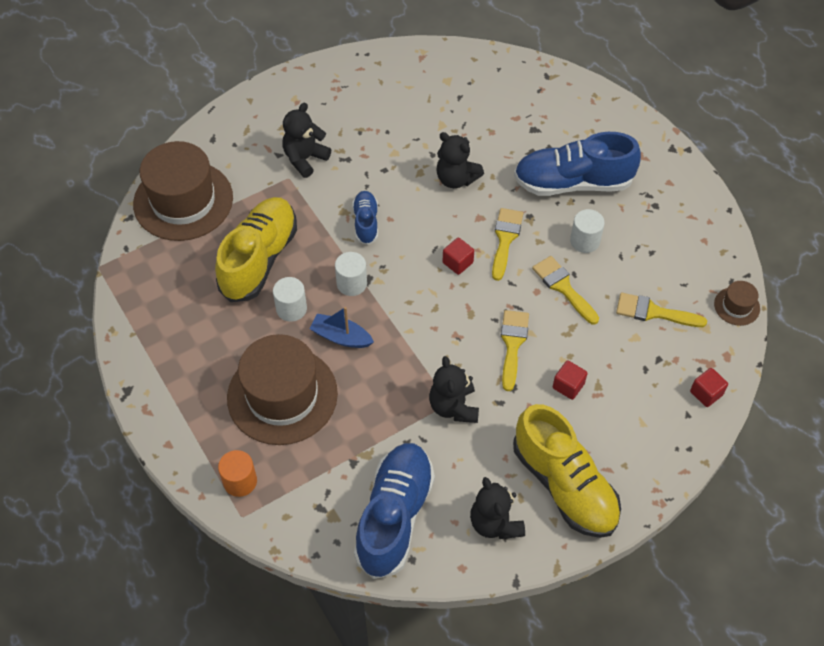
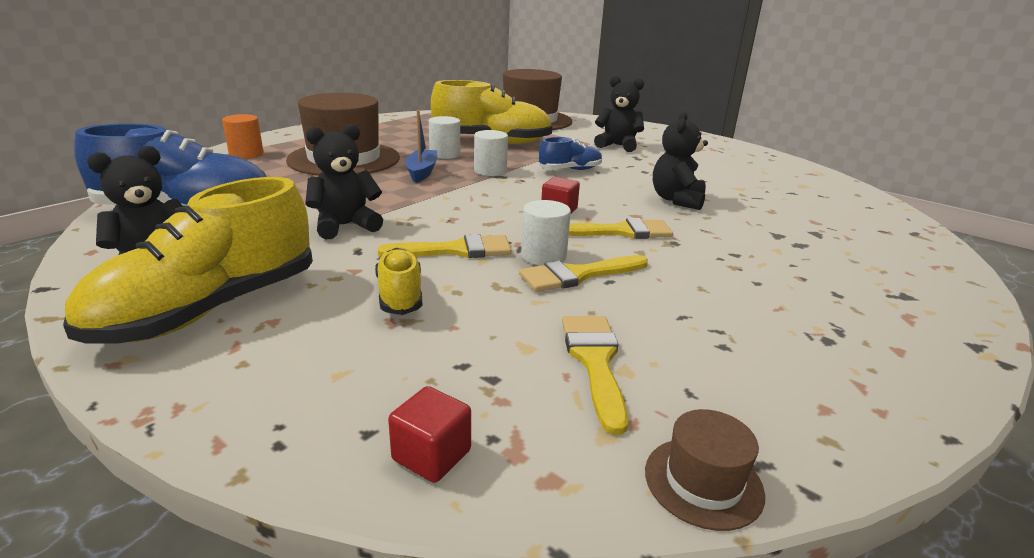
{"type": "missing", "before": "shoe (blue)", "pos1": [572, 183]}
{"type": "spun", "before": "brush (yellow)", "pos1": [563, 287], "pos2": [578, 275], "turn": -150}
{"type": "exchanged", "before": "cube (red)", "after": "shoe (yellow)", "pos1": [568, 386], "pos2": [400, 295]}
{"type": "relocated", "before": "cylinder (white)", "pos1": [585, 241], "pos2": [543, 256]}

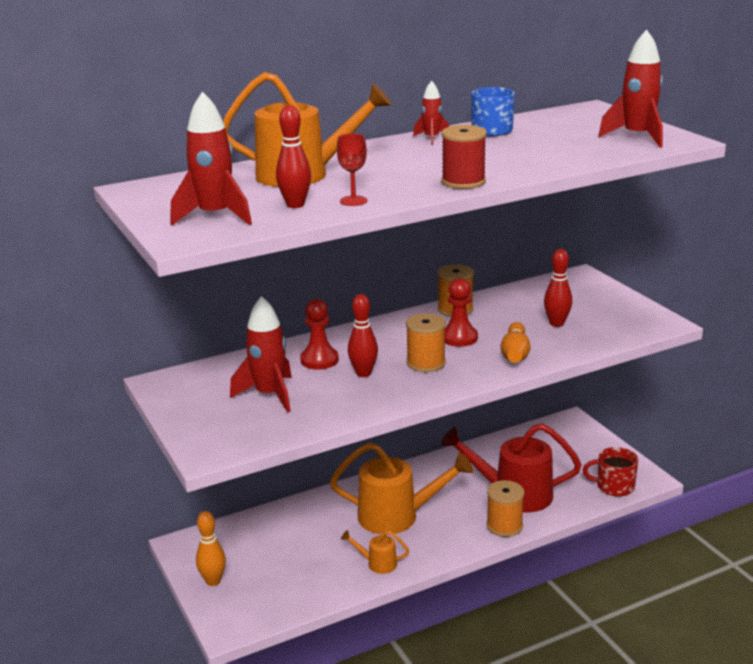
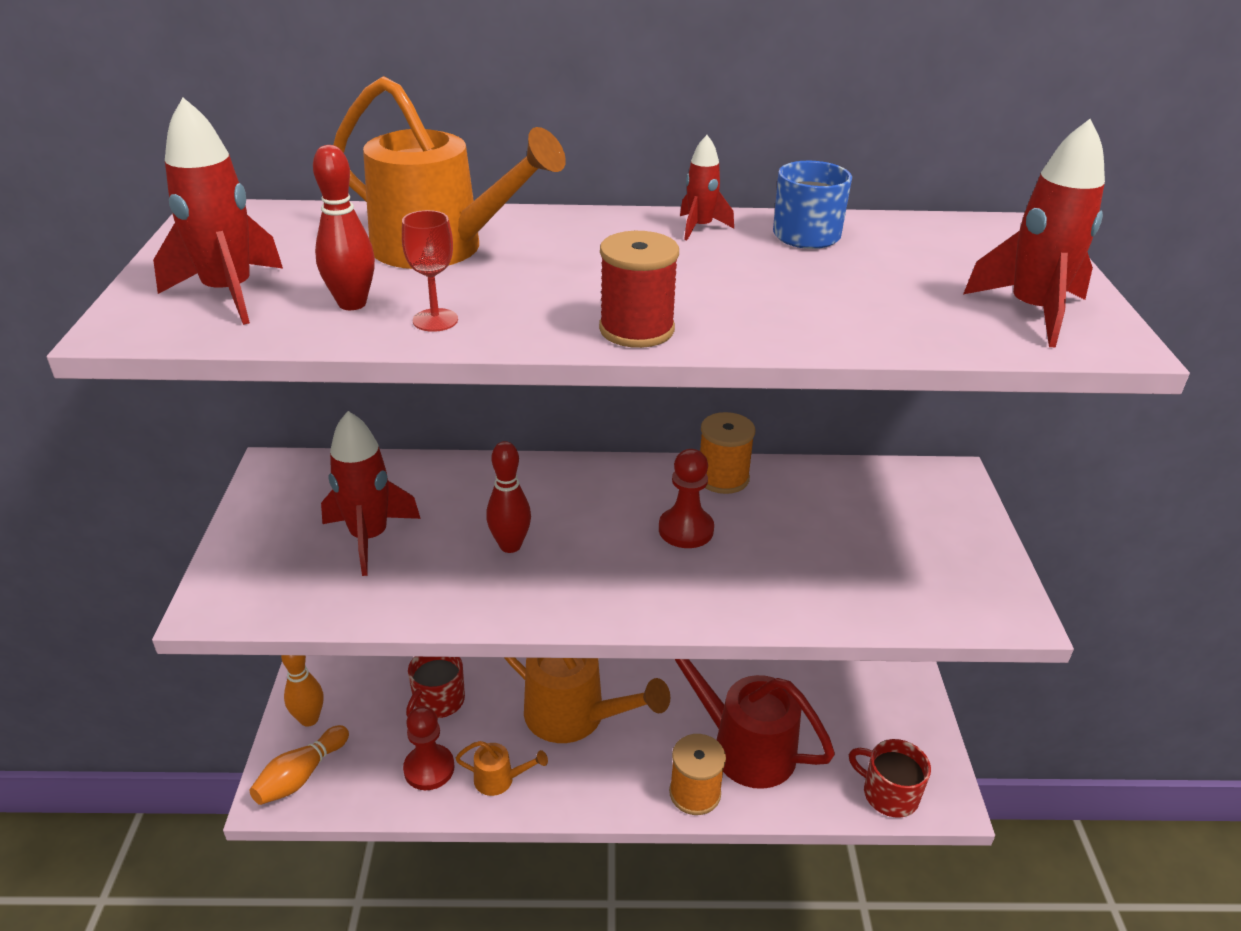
{"type": "relocated", "before": "pawn (red)", "pos1": [319, 360], "pos2": [429, 769]}
{"type": "spun", "before": "watering can (orange)", "pos1": [377, 563], "pos2": [500, 780], "turn": 150}
{"type": "missing", "before": "spool (orange)", "pos1": [426, 363]}
{"type": "relocated", "before": "bowling pin (orange)", "pos1": [515, 354], "pos2": [301, 776]}
{"type": "missing", "before": "bowling pin (red)", "pos1": [556, 323]}
{"type": "appeared", "after": "mug (red)", "pos2": [438, 701]}

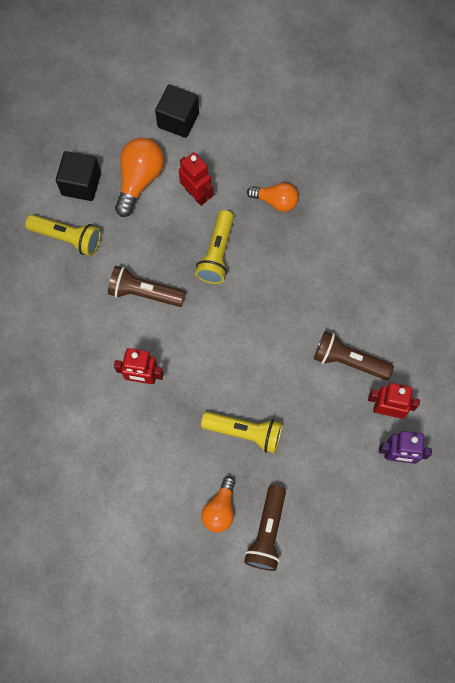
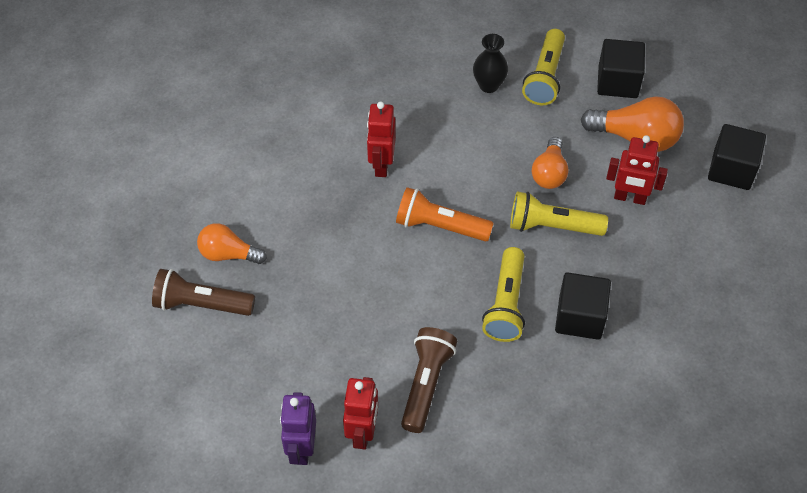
{"type": "missing", "before": "flashlight (brown)", "pos1": [144, 293]}
{"type": "spun", "before": "robot (red)", "pos1": [196, 195], "pos2": [630, 198], "turn": 60}
{"type": "relocated", "before": "flashlight (yellow)", "pos1": [245, 432], "pos2": [506, 304]}
{"type": "relocated", "before": "light bulb (orange)", "pos1": [275, 201], "pos2": [549, 173]}
{"type": "appeared", "after": "flashlight (orange)", "pos2": [439, 226]}
{"type": "appeared", "after": "vase (black)", "pos2": [489, 85]}
{"type": "appeared", "after": "cube (black)", "pos2": [579, 317]}

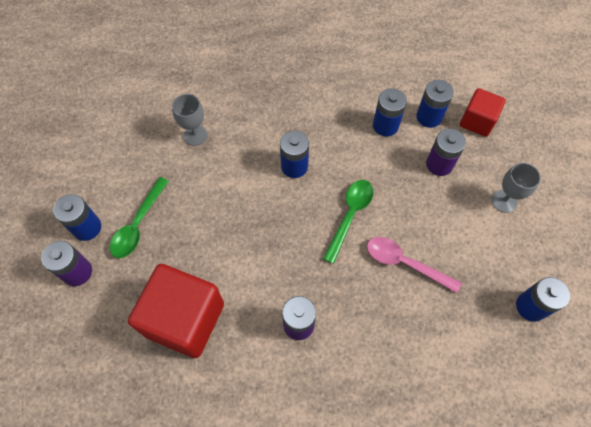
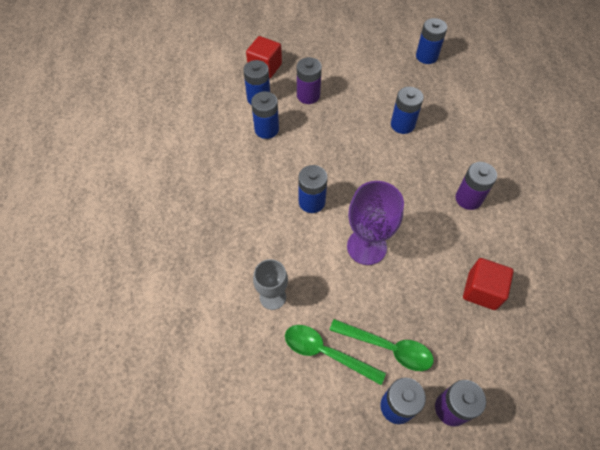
{"type": "size", "before": "cube (red)", "pos1": [185, 319], "pos2": [482, 290], "scale": 0.57}
{"type": "relocated", "before": "spoon (green)", "pos1": [350, 215], "pos2": [326, 352]}
{"type": "exchanged", "before": "spoon (pink)", "after": "battery (blue)", "pos1": [404, 263], "pos2": [402, 124]}
{"type": "missing", "before": "goblet (grey)", "pos1": [504, 201]}
{"type": "appeared", "after": "goblet (purple)", "pos2": [366, 247]}

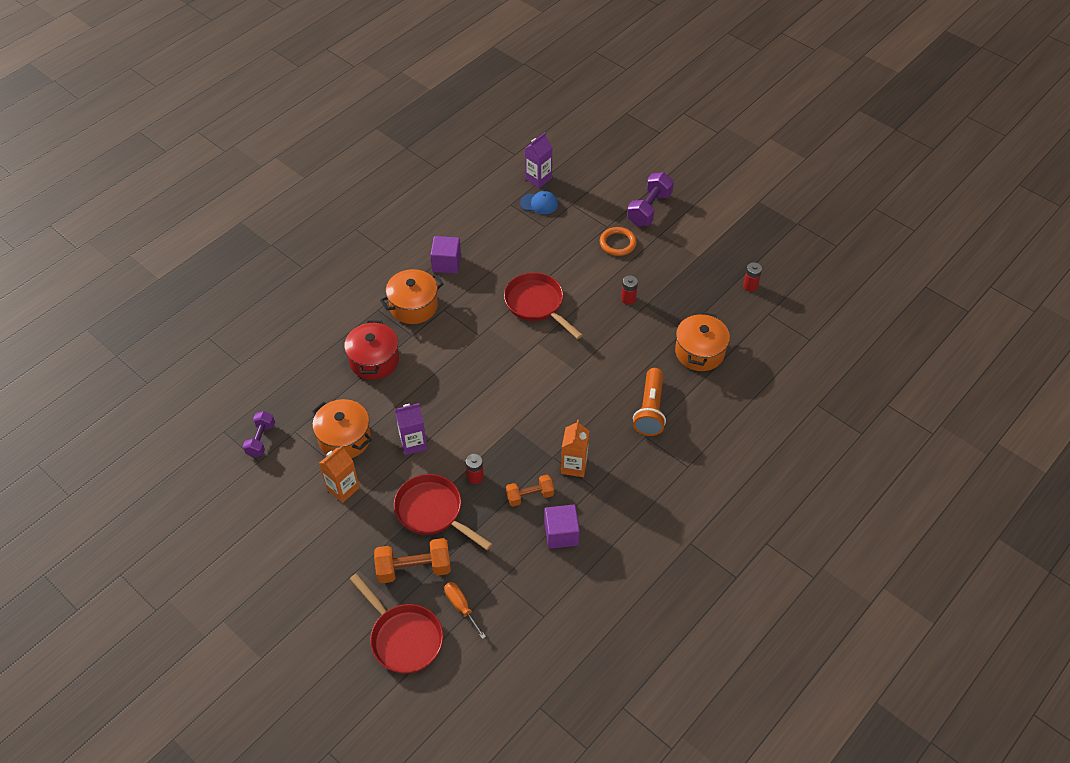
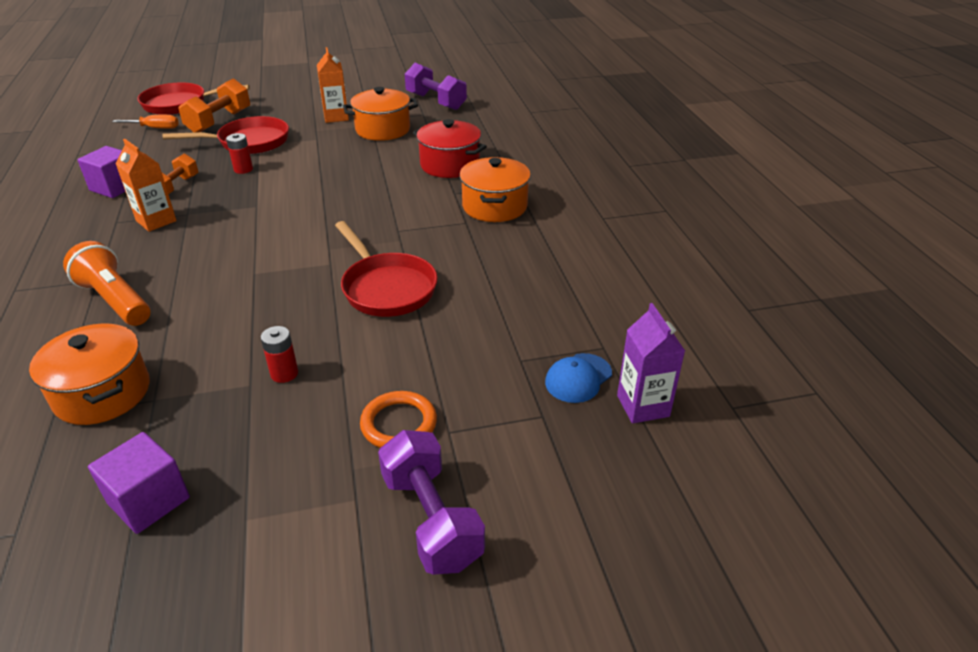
{"type": "size", "before": "dumbbell (purple)", "pos1": [261, 439], "pos2": [435, 101], "scale": 1.54}
{"type": "missing", "before": "carton (purple)", "pos1": [413, 443]}
{"type": "relocated", "before": "cube (purple)", "pos1": [446, 263], "pos2": [149, 500]}
{"type": "spun", "before": "pan (red)", "pos1": [537, 304], "pos2": [386, 288], "turn": 60}
{"type": "missing", "before": "battery (red)", "pos1": [750, 286]}

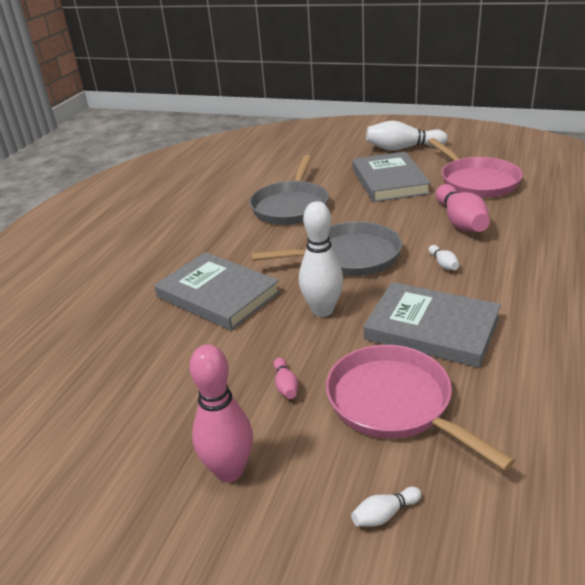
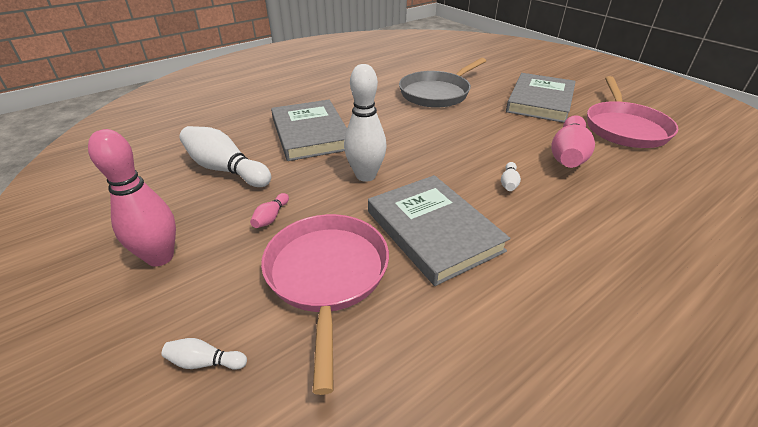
{"type": "missing", "before": "pan (grey)", "pos1": [349, 257]}
{"type": "relocated", "before": "bowling pin (white)", "pos1": [402, 148], "pos2": [226, 169]}

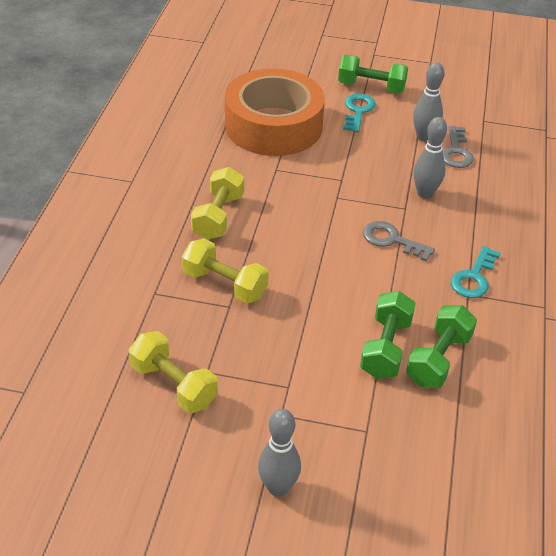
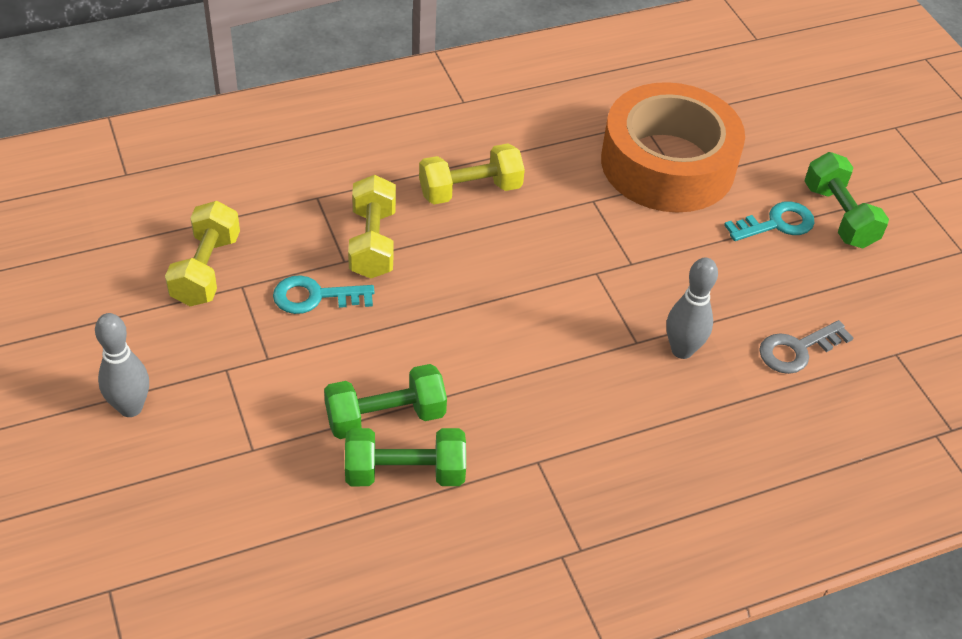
{"type": "missing", "before": "key (grey)", "pos1": [391, 240]}
{"type": "missing", "before": "bowling pin (grey)", "pos1": [424, 137]}
{"type": "relocated", "before": "key (turquoise)", "pos1": [474, 277], "pos2": [315, 296]}

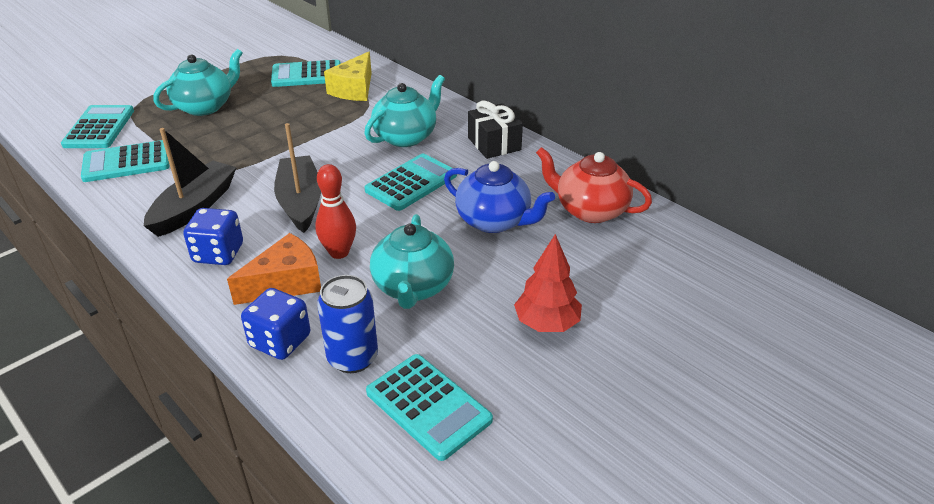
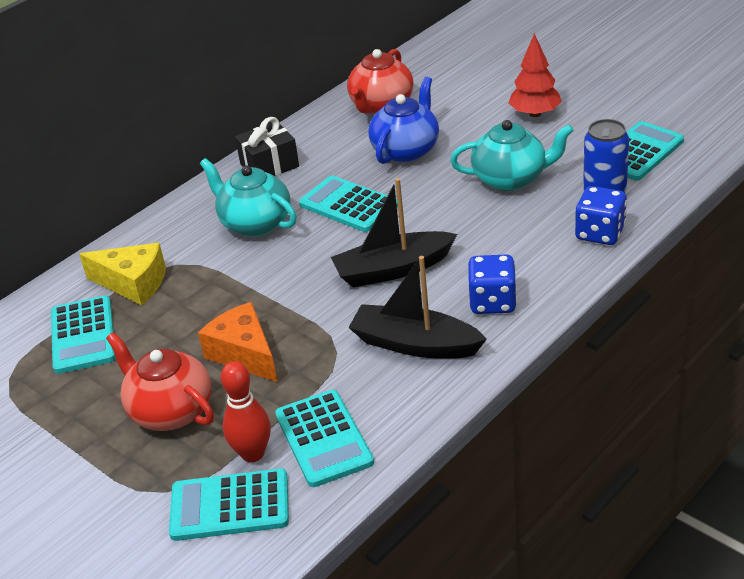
{"type": "colour", "before": "teapot (turquoise)", "after": "teapot (red)", "pos1": [205, 106], "pos2": [170, 411]}
{"type": "relocated", "before": "cheese (orange)", "pos1": [286, 283], "pos2": [244, 354]}
{"type": "relocated", "before": "bowling pin (red)", "pos1": [339, 252], "pos2": [252, 453]}

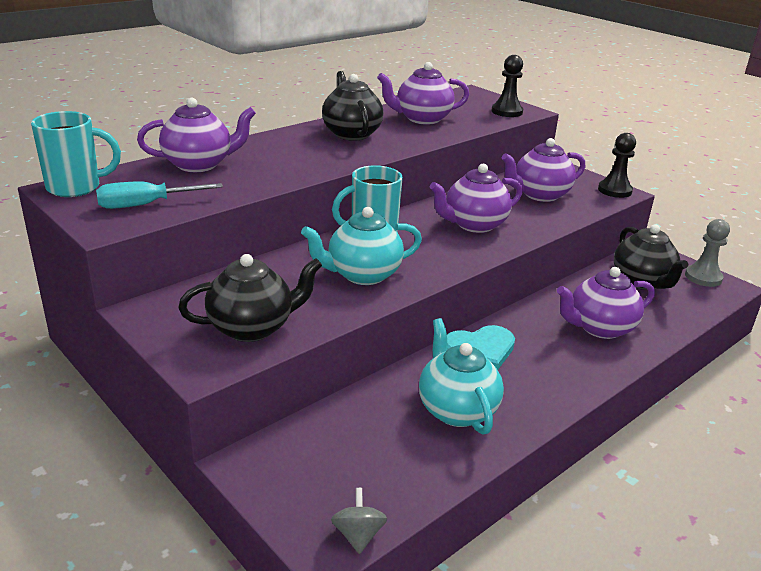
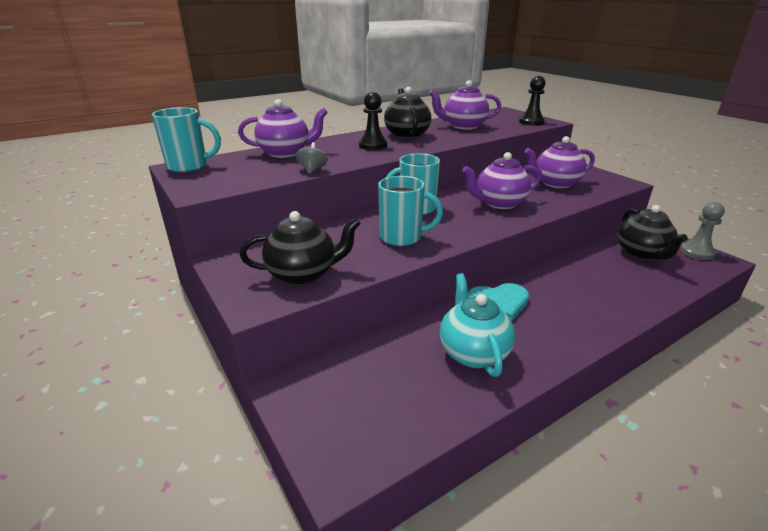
{"type": "missing", "before": "screwdriver (turquoise)", "pos1": [145, 205]}
{"type": "exchanged", "before": "teapot (turquoise)", "after": "mug (turquoise)", "pos1": [362, 275], "pos2": [402, 237]}
{"type": "relocated", "before": "spinning top (grey)", "pos1": [358, 535], "pos2": [312, 170]}
{"type": "missing", "before": "teapot (purple)", "pos1": [599, 328]}
{"type": "relocated", "before": "pawn (black)", "pos1": [614, 190], "pos2": [373, 145]}

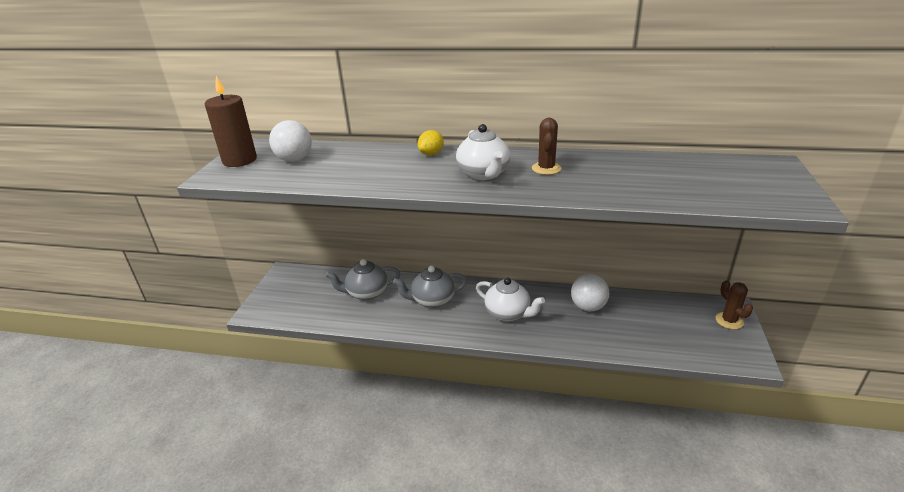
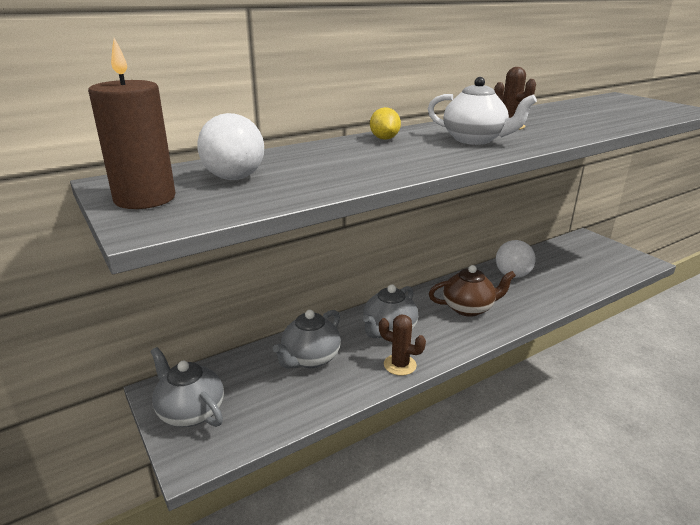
{"type": "colour", "before": "teapot (white)", "after": "teapot (brown)", "pos1": [508, 313], "pos2": [468, 308]}
{"type": "relocated", "before": "cactus (brown)", "pos1": [729, 321], "pos2": [400, 365]}
{"type": "appeared", "after": "teapot (grey)", "pos2": [190, 412]}

